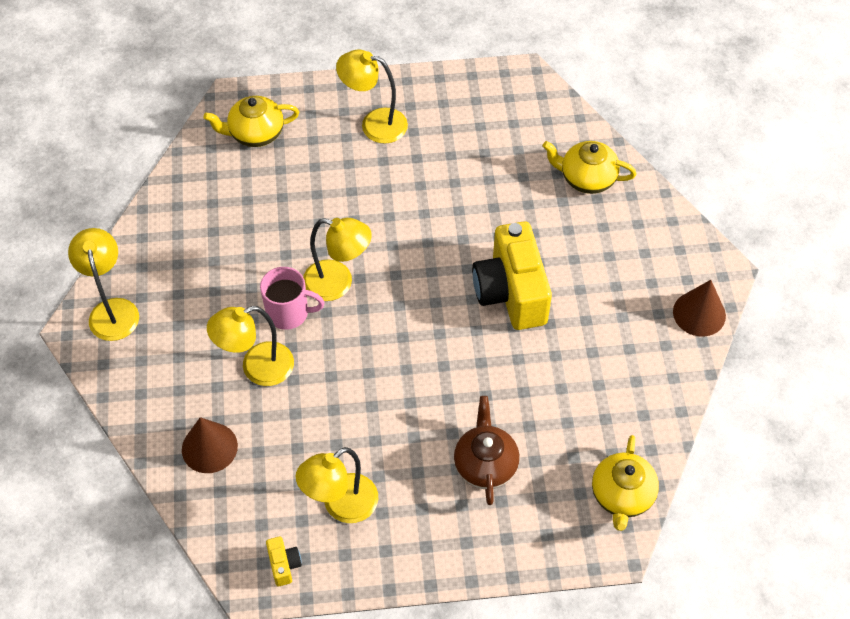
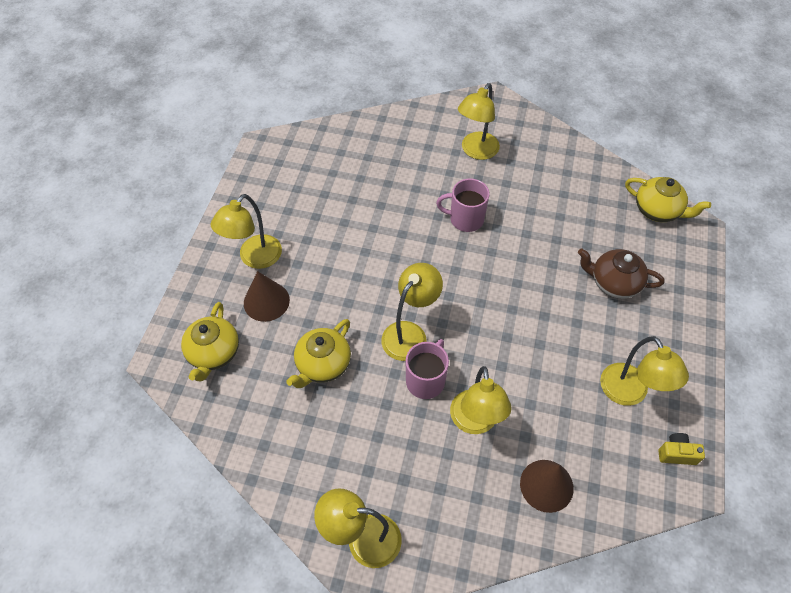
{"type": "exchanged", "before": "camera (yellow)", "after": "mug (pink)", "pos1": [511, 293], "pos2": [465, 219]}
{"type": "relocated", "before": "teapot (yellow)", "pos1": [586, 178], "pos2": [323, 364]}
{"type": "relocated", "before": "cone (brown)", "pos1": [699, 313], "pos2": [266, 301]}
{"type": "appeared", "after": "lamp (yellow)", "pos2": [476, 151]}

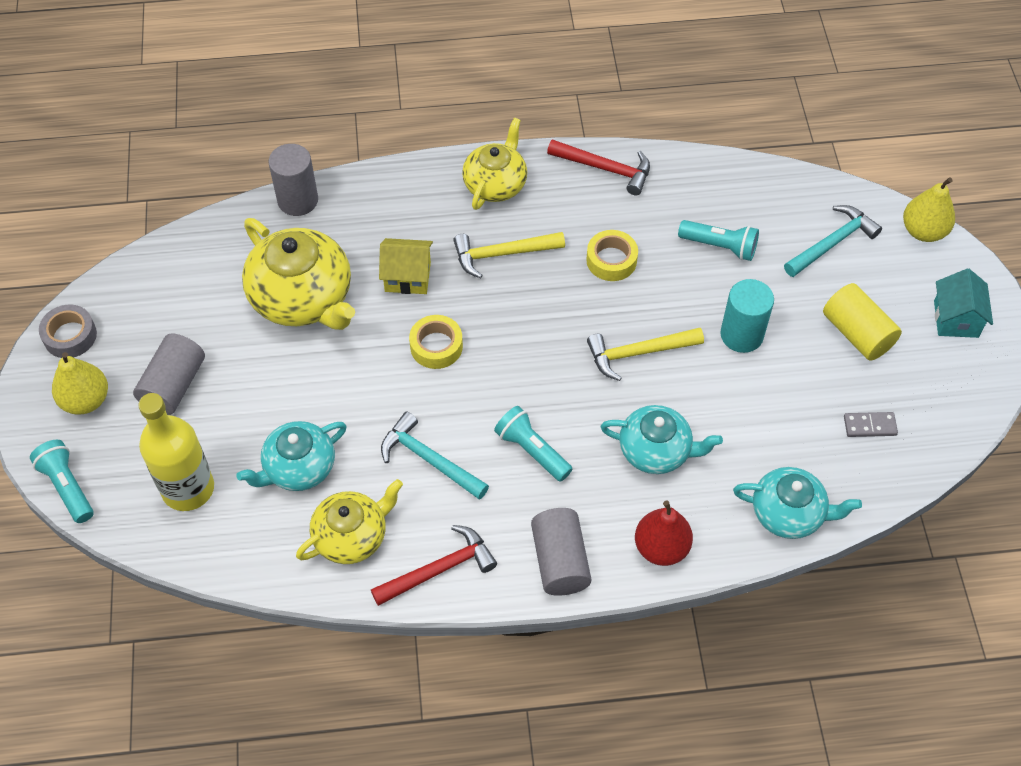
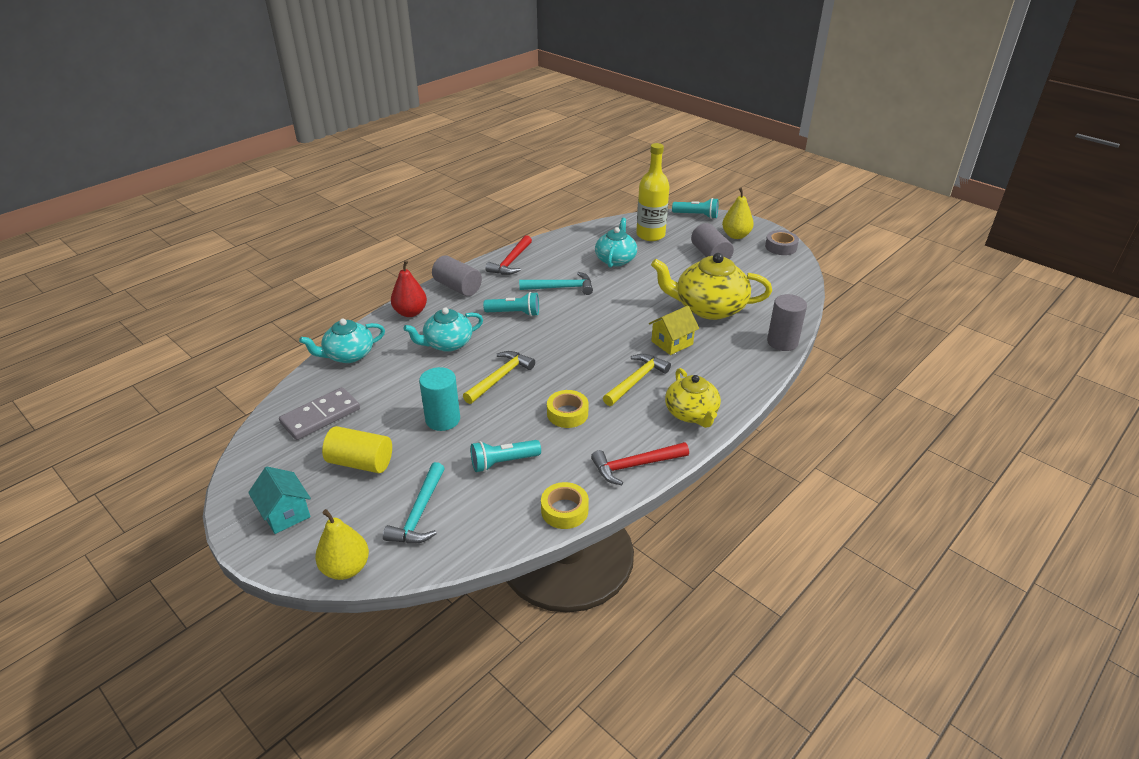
{"type": "missing", "before": "teapot (yellow)", "pos1": [351, 536]}
{"type": "relocated", "before": "tape (yellow)", "pos1": [436, 346], "pos2": [564, 510]}
{"type": "size", "before": "domino (grey)", "pos1": [869, 426], "pos2": [320, 416], "scale": 1.86}

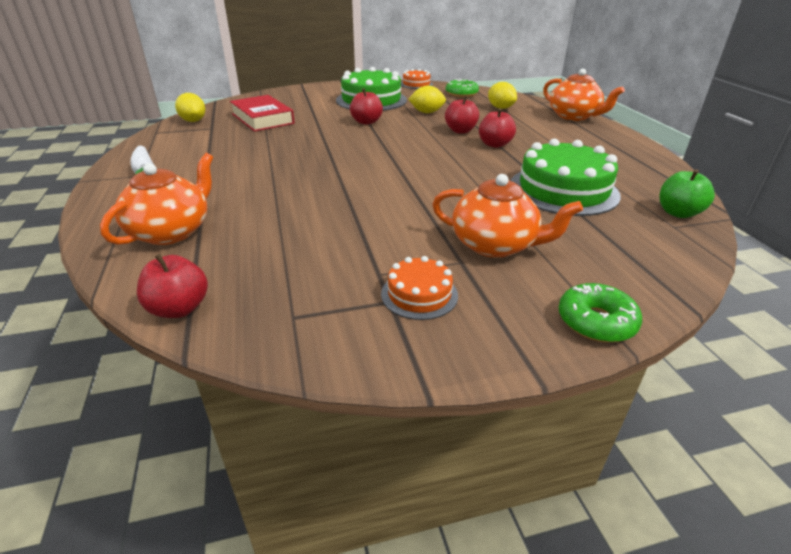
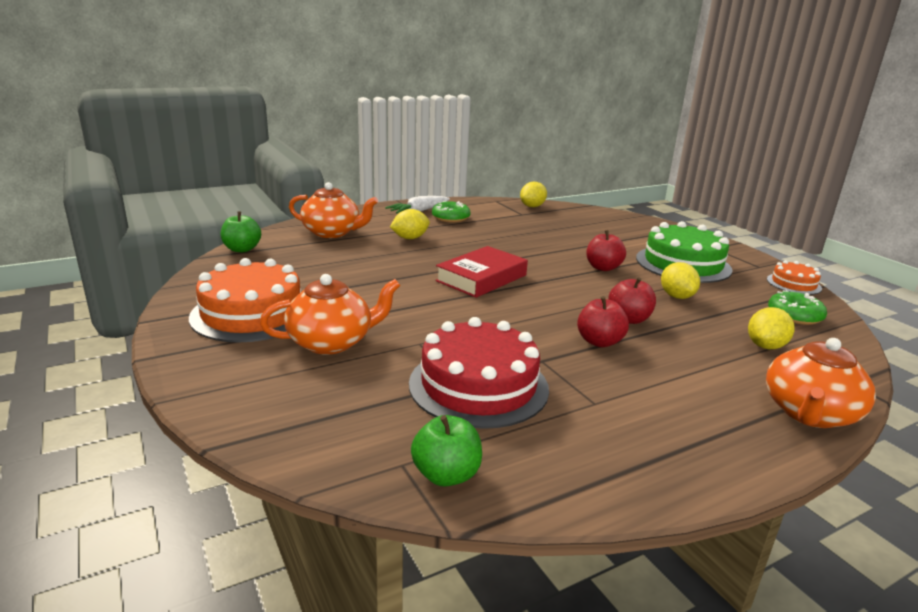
{"type": "colour", "before": "apple (red)", "after": "apple (green)", "pos1": [179, 308], "pos2": [242, 249]}
{"type": "relocated", "before": "book (red)", "pos1": [262, 118], "pos2": [481, 278]}
{"type": "size", "before": "cake (orange)", "pos1": [419, 294], "pos2": [252, 313], "scale": 1.94}
{"type": "spun", "before": "teapot (orange)", "pos1": [495, 245], "pos2": [331, 342], "turn": -120}
{"type": "colour", "before": "cake (green)", "after": "cake (red)", "pos1": [563, 190], "pos2": [478, 385]}
{"type": "relocated", "before": "donut (green)", "pos1": [596, 322], "pos2": [450, 218]}
{"type": "appeared", "after": "lemon (yellow)", "pos2": [410, 238]}

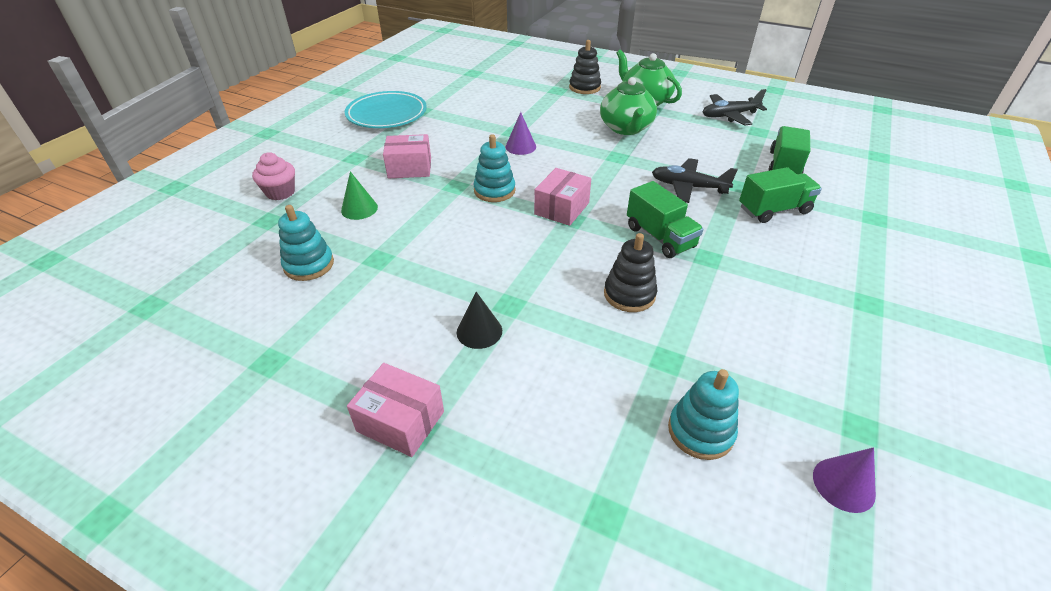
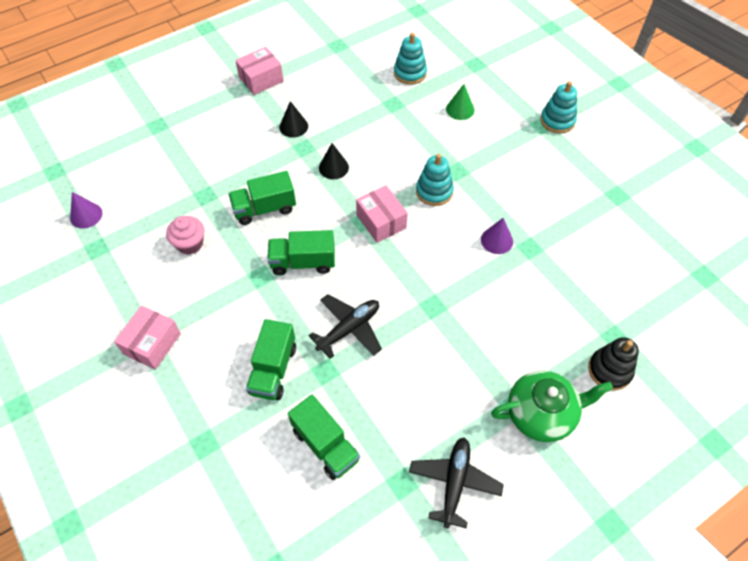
{"type": "relocated", "before": "cupcake (pink)", "pos1": [280, 192], "pos2": [190, 244]}
{"type": "missing", "before": "plate (turquoise)", "pos1": [387, 115]}
{"type": "relocated", "before": "box (pink)", "pos1": [409, 168], "pos2": [152, 344]}
{"type": "missing", "before": "teapot (green)", "pos1": [626, 128]}
{"type": "exchanged", "before": "stacking toy (black)", "after": "truck (green)", "pos1": [629, 294], "pos2": [264, 208]}
{"type": "relocated", "before": "stacking toy (turquoise)", "pos1": [700, 431], "pos2": [557, 121]}
{"type": "appeared", "after": "cone (black)", "pos2": [333, 167]}

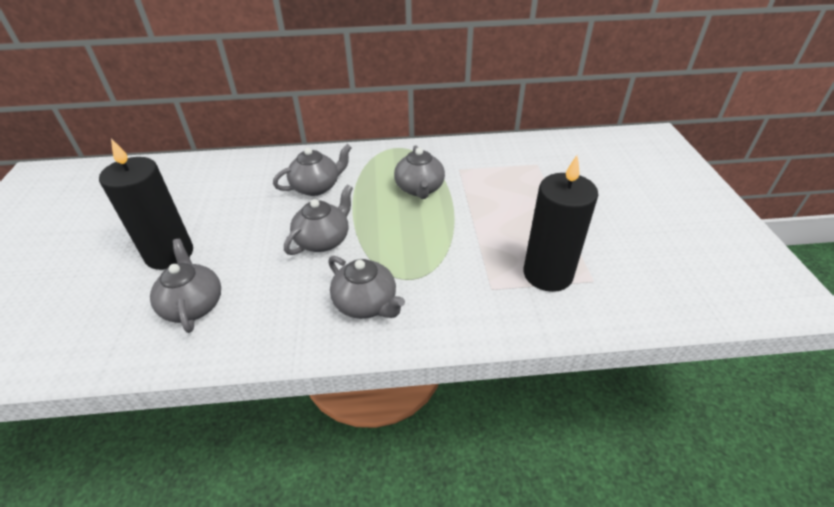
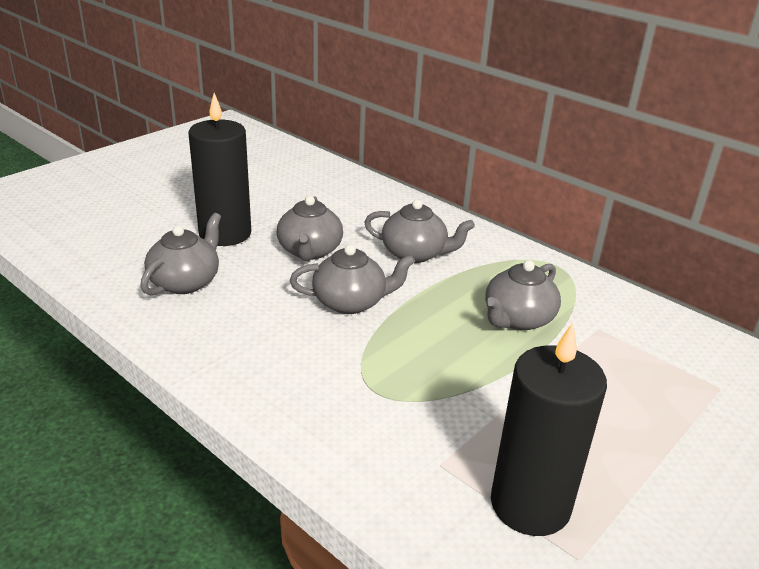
{"type": "relocated", "before": "teapot (grey)", "pos1": [366, 304], "pos2": [310, 251]}

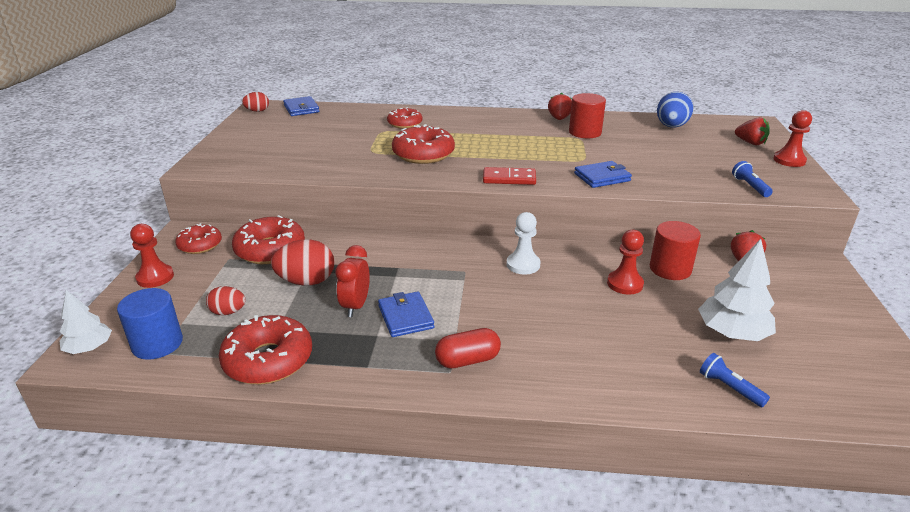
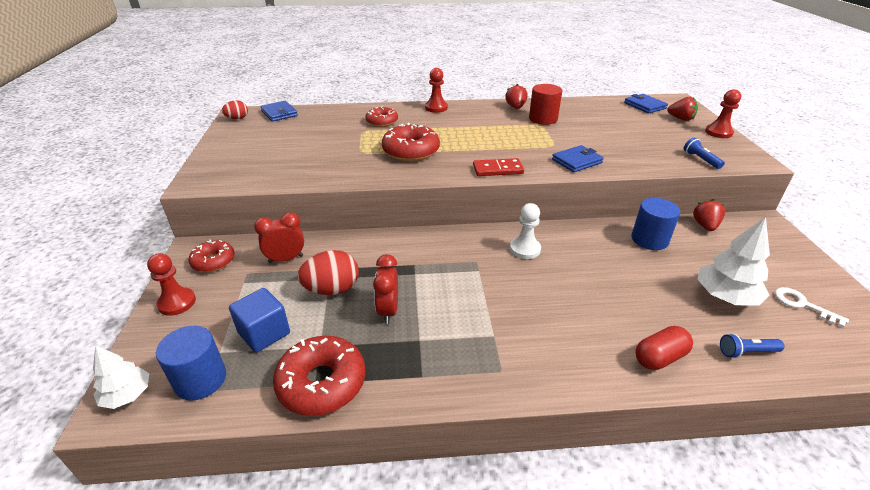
{"type": "exchanged", "before": "egg (red)", "after": "cube (blue)", "pos1": [228, 312], "pos2": [264, 333]}
{"type": "exchanged", "before": "donut (red)", "after": "clock (red)", "pos1": [270, 250], "pos2": [286, 259]}
{"type": "relocated", "before": "wallet (blue)", "pos1": [405, 317], "pos2": [644, 106]}
{"type": "relocated", "before": "capsule (red)", "pos1": [467, 360], "pos2": [659, 357]}
{"type": "relocated", "before": "pawn (red)", "pos1": [625, 284], "pos2": [436, 108]}
{"type": "colour", "before": "cylinder (red)", "after": "cylinder (blue)", "pos1": [670, 269], "pos2": [649, 239]}
{"type": "missing", "before": "egg (blue)", "pos1": [671, 126]}
{"type": "spun", "before": "flashlight (blue)", "pos1": [729, 388], "pos2": [746, 352], "turn": -45}
{"type": "appeared", "after": "key (white)", "pos2": [802, 305]}

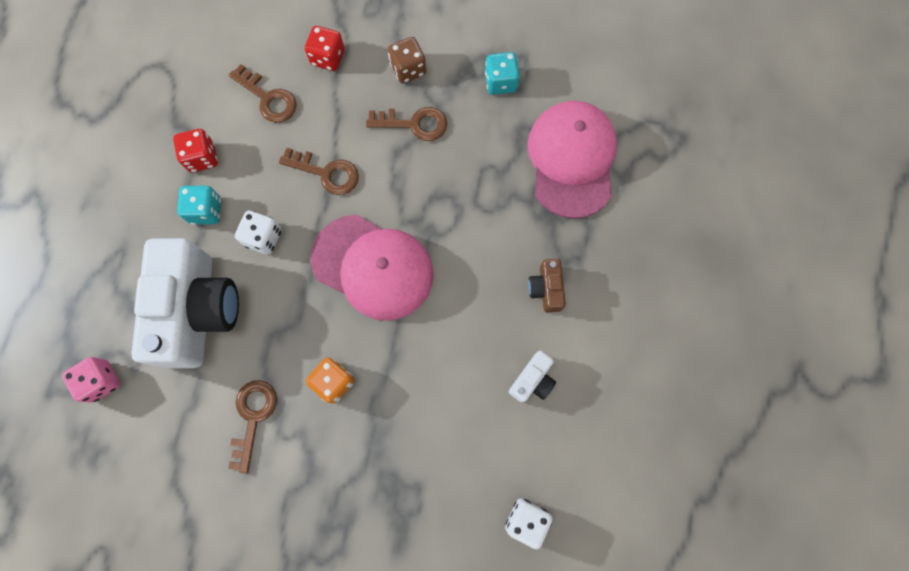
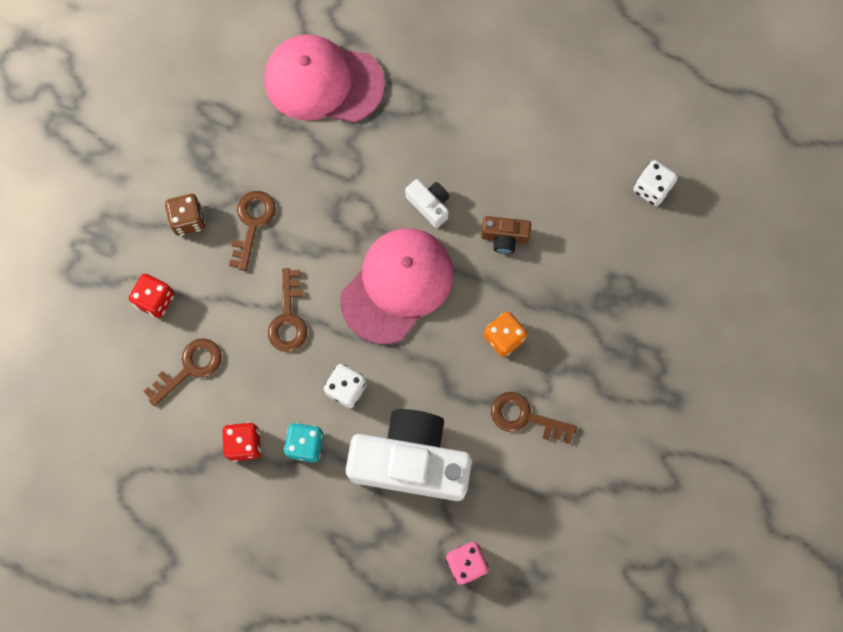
{"type": "spun", "before": "key (brown)", "pos1": [326, 173], "pos2": [288, 318], "turn": 150}
{"type": "missing", "before": "dice (turquoise)", "pos1": [500, 82]}
{"type": "relocated", "before": "camera (white)", "pos1": [532, 380], "pos2": [429, 205]}
{"type": "relocated", "before": "camera (brown)", "pos1": [546, 289], "pos2": [504, 237]}

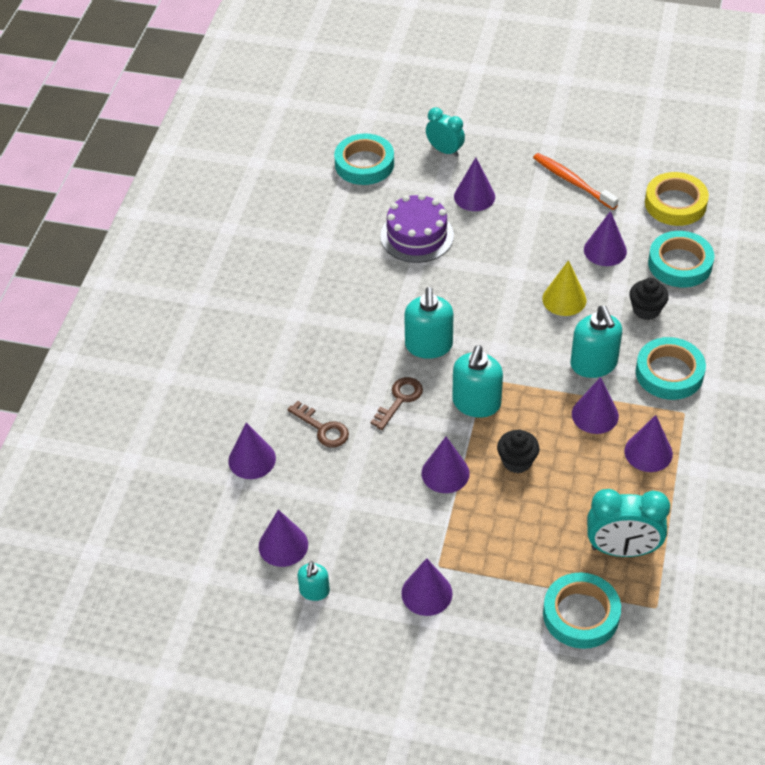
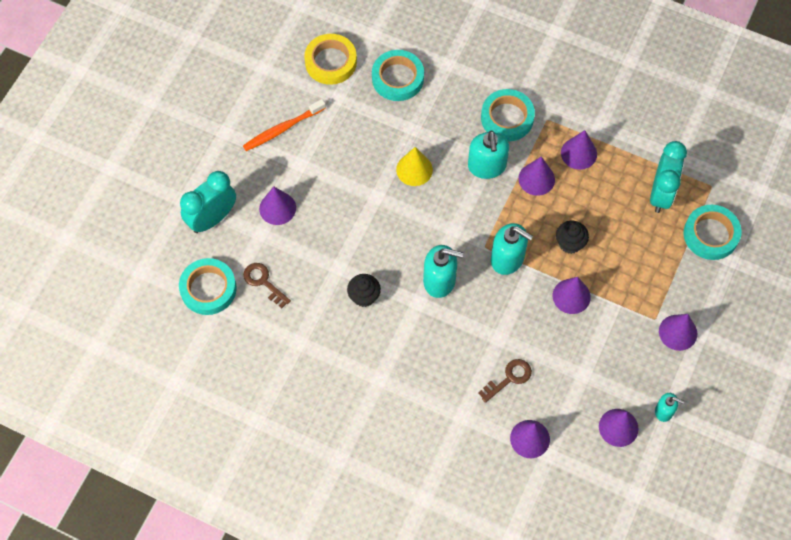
{"type": "relocated", "before": "key (brown)", "pos1": [400, 400], "pos2": [263, 282]}
{"type": "missing", "before": "cake (purple)", "pos1": [417, 236]}
{"type": "size", "before": "clock (turquoise)", "pos1": [445, 150], "pos2": [212, 219], "scale": 1.55}
{"type": "spun", "before": "soap dispenser (turquoise)", "pos1": [594, 364], "pos2": [487, 166], "turn": 90}
{"type": "missing", "before": "cone (purple)", "pos1": [605, 250]}
{"type": "relocated", "before": "cupcake (black)", "pos1": [646, 310], "pos2": [364, 296]}

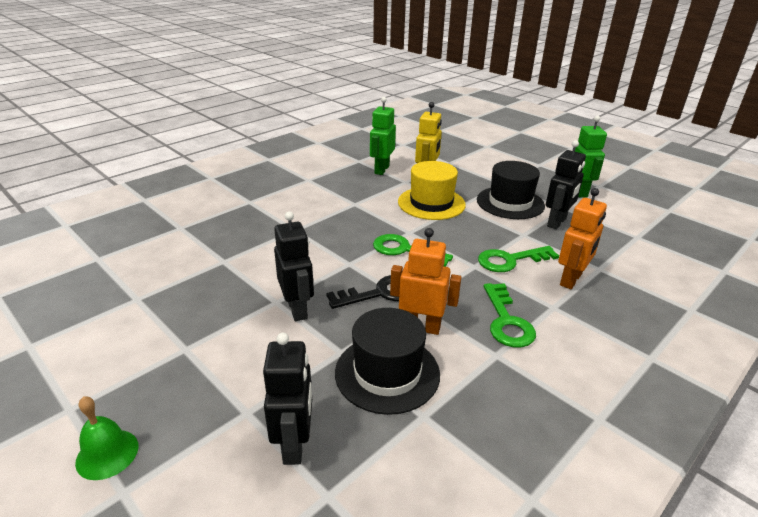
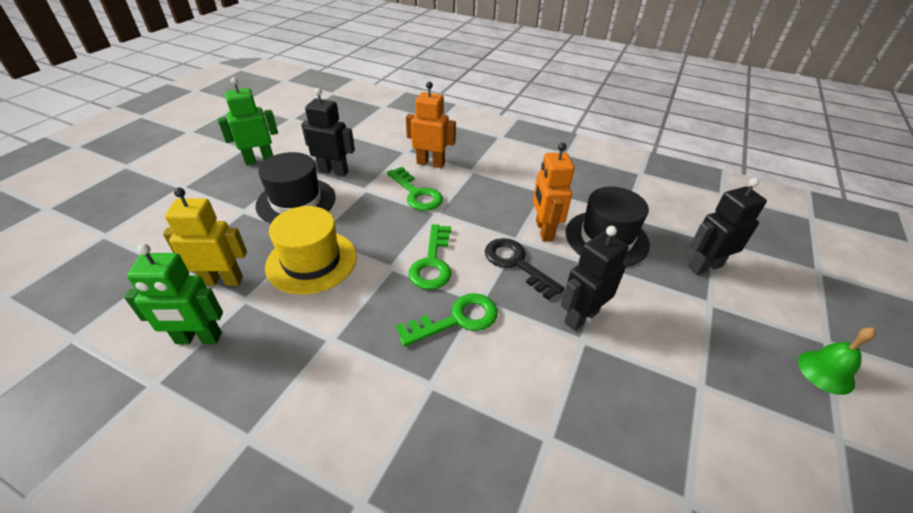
{"type": "relocated", "before": "key (green)", "pos1": [506, 321], "pos2": [456, 319]}

